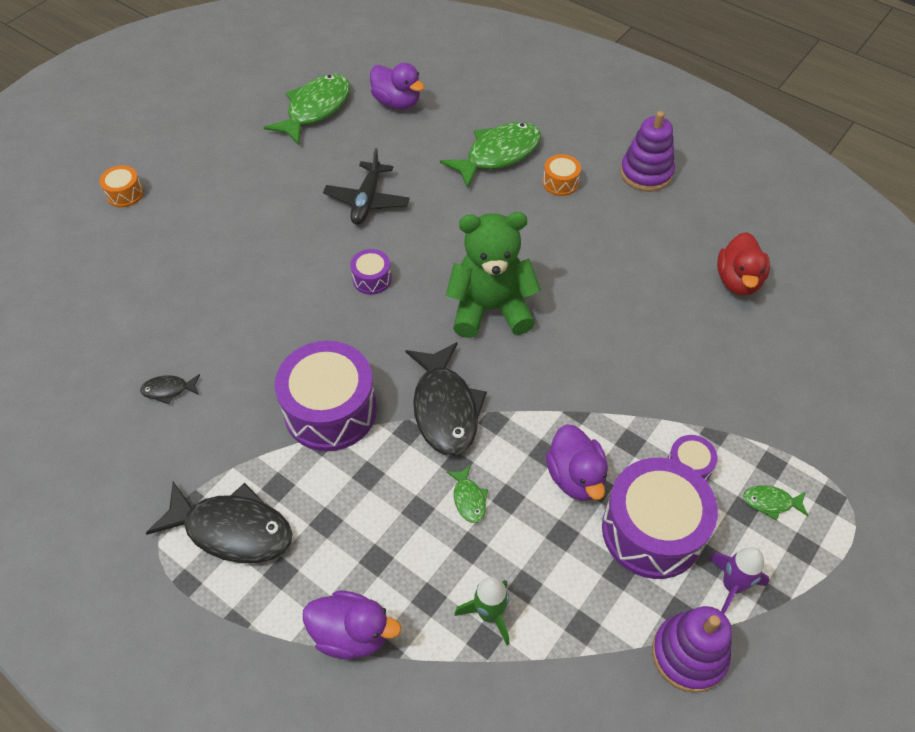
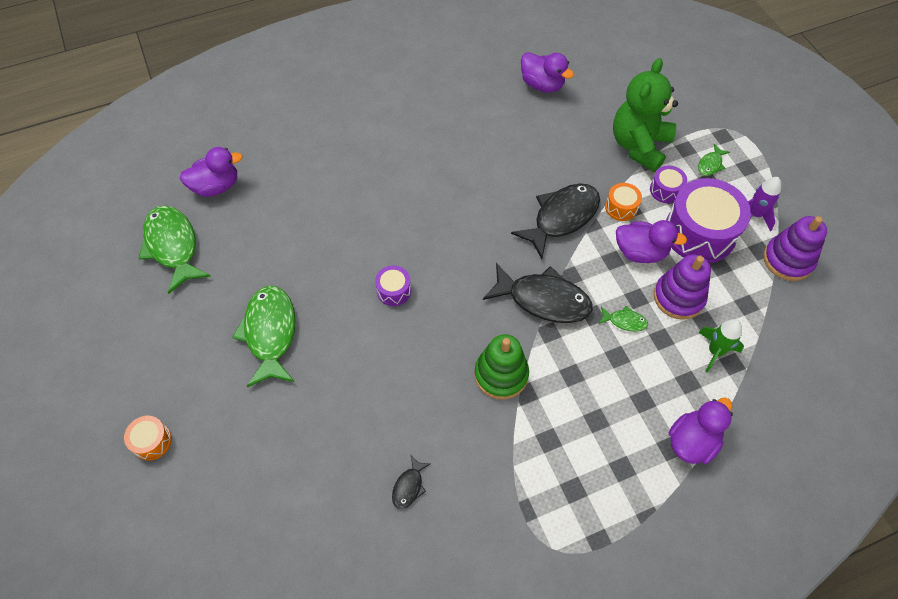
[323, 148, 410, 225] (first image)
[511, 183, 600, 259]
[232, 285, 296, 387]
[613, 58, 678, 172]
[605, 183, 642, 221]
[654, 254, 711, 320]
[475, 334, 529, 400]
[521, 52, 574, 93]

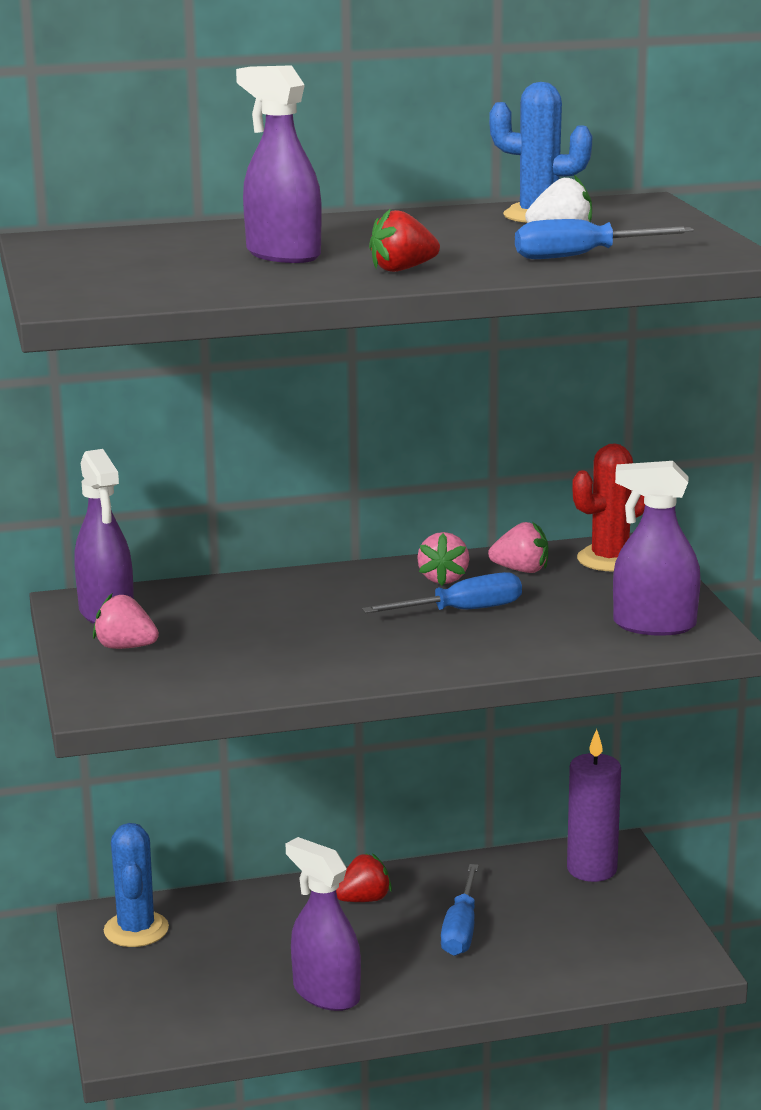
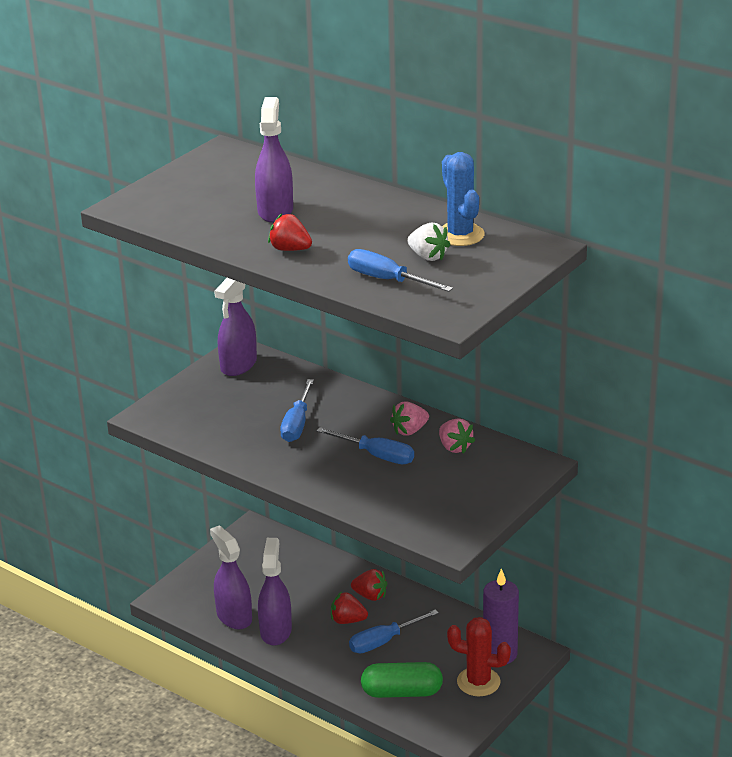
[93, 594, 159, 649] (first image)
[104, 823, 169, 947] (first image)
[280, 379, 314, 442]
[331, 592, 368, 624]
[361, 662, 443, 698]
[447, 617, 511, 697]
[210, 525, 252, 630]

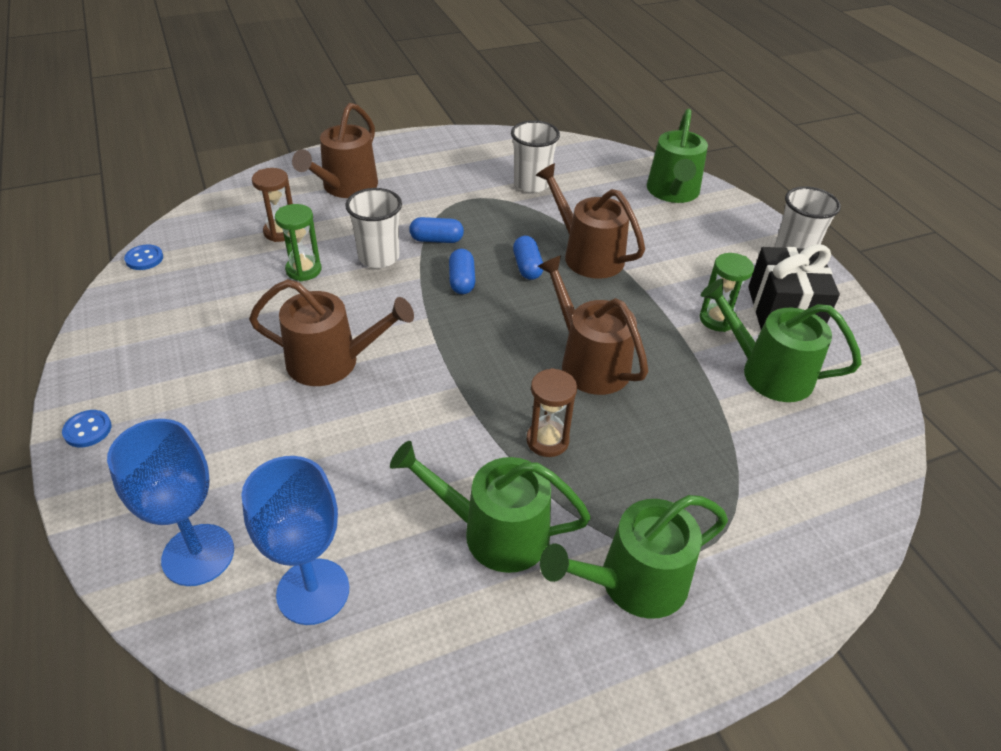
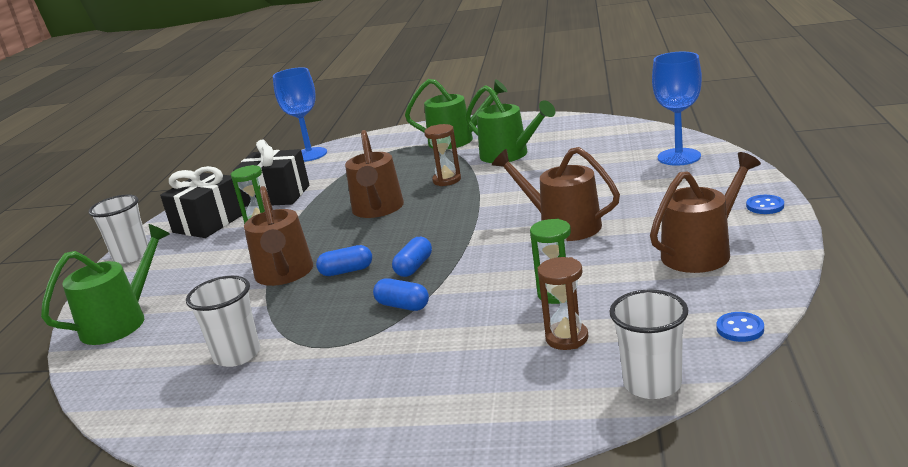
[273, 67, 327, 162]
[650, 152, 761, 273]
[609, 289, 688, 399]
[233, 139, 309, 207]
[316, 245, 372, 276]

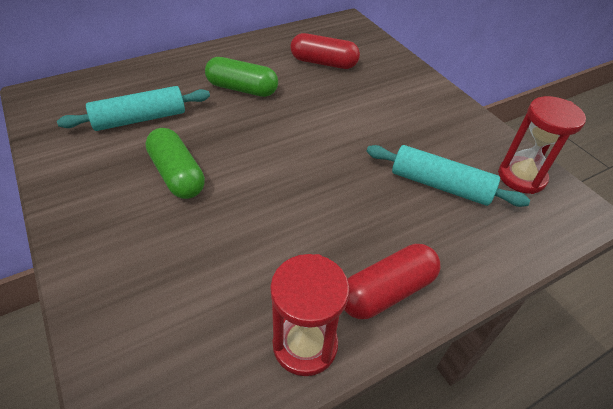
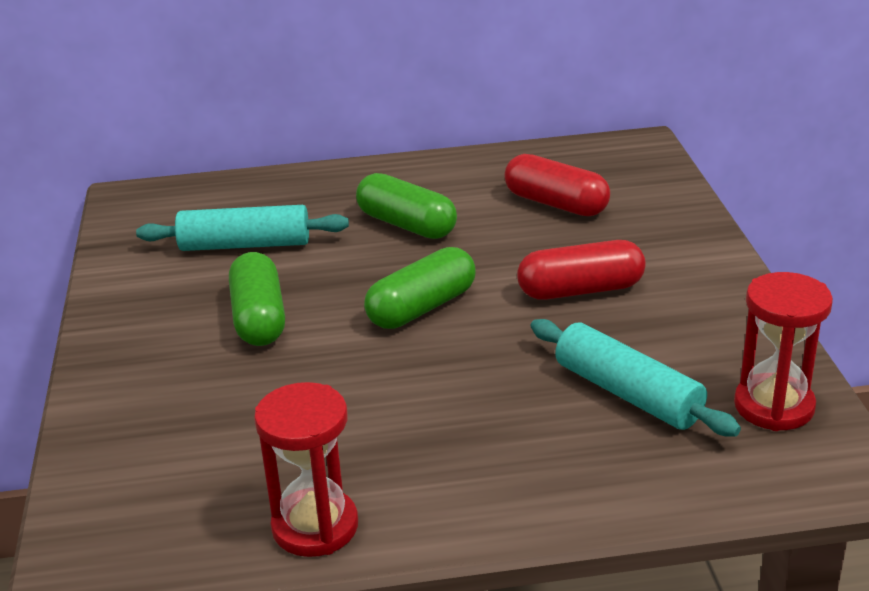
[364, 247, 476, 329]
[517, 240, 646, 300]

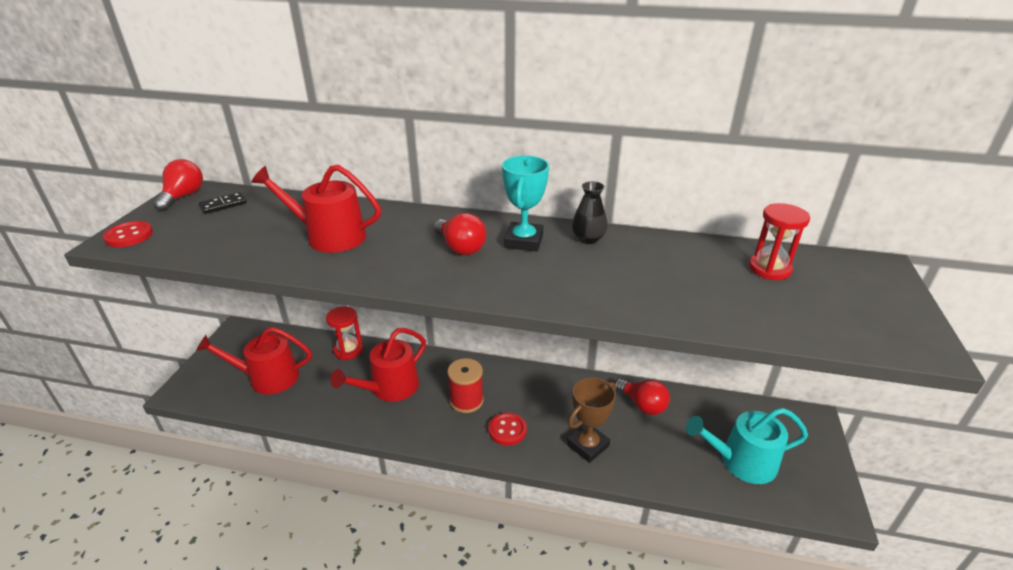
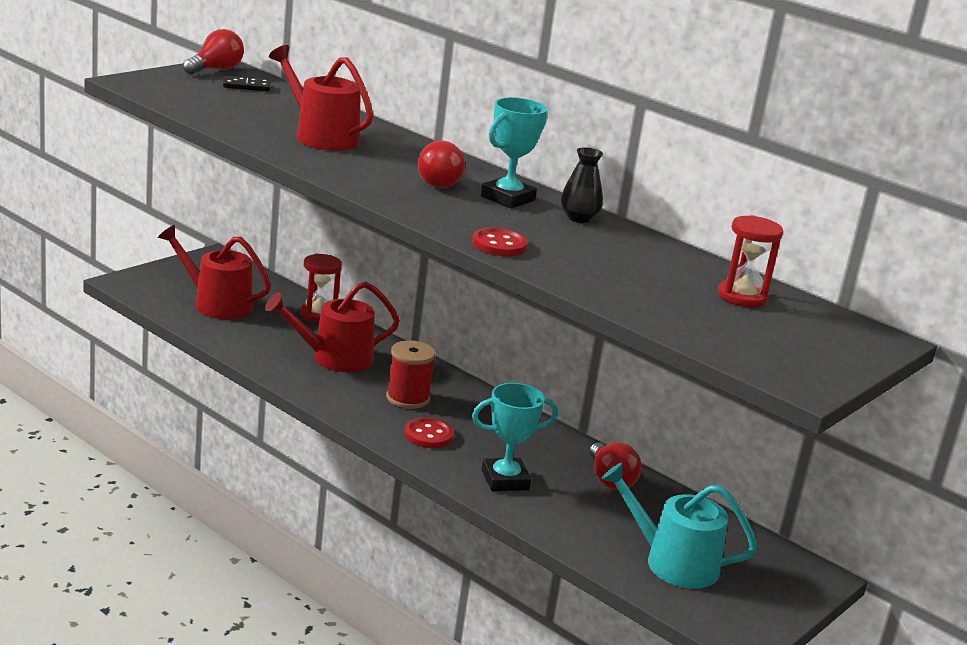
[472, 228, 528, 256]
[472, 383, 558, 491]

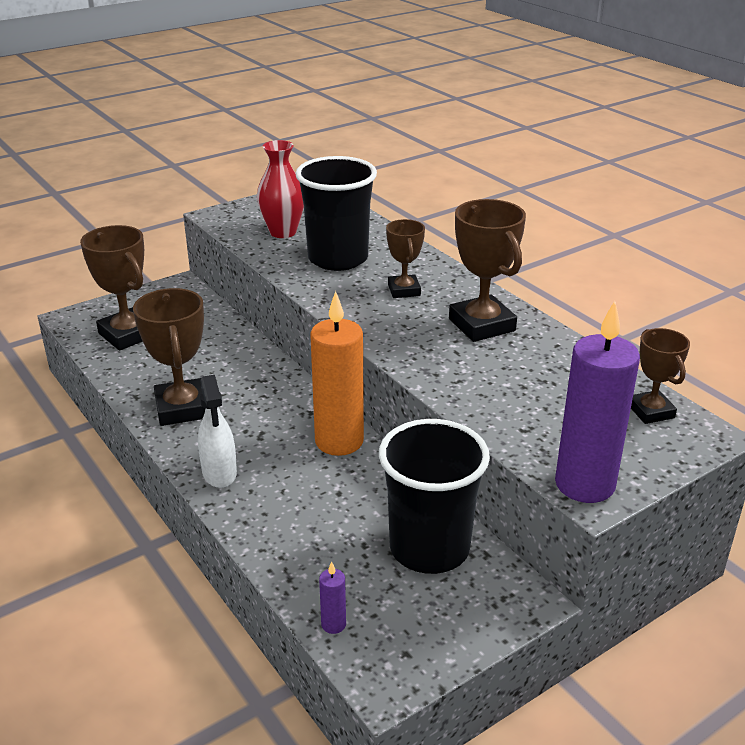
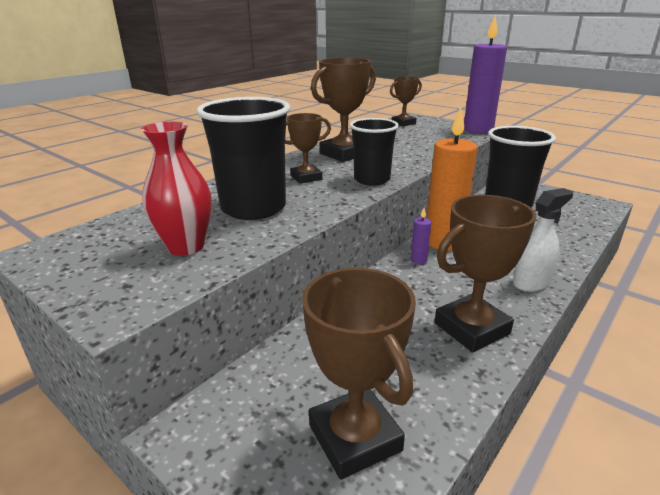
[350, 118, 399, 186]
[411, 208, 431, 264]
[302, 268, 416, 480]

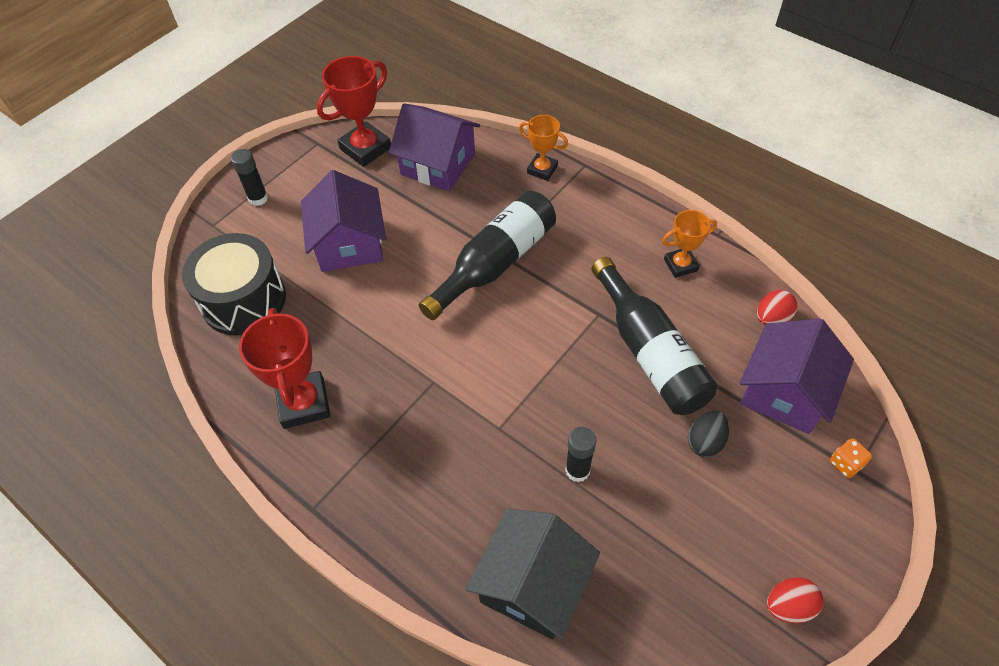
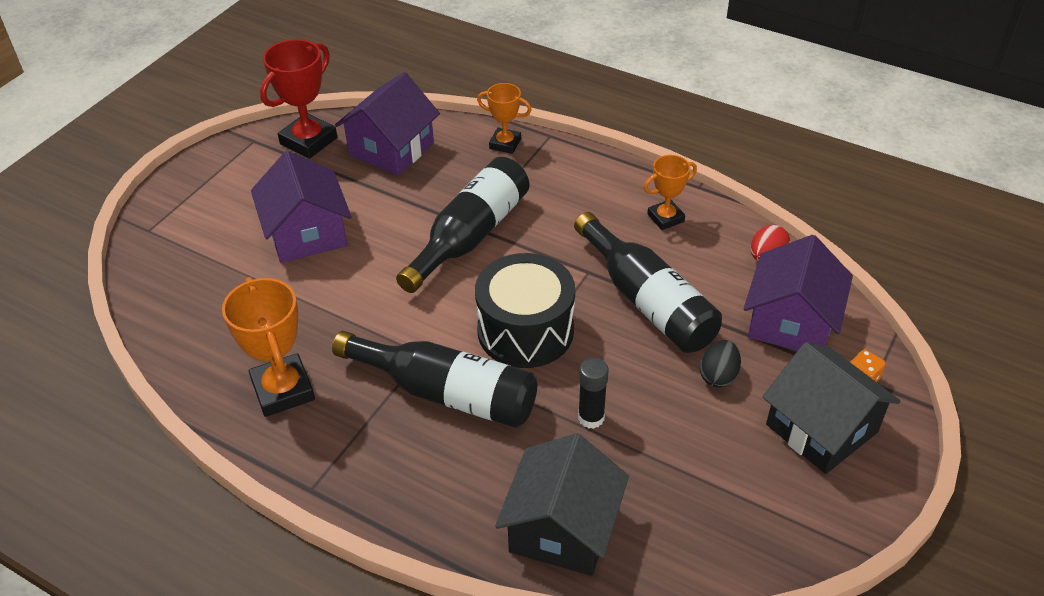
[231, 149, 268, 206] (first image)
[767, 577, 824, 623] (first image)
[332, 331, 537, 428]
[763, 342, 900, 474]
[475, 253, 575, 368]
[222, 277, 315, 417]
[335, 72, 440, 176]

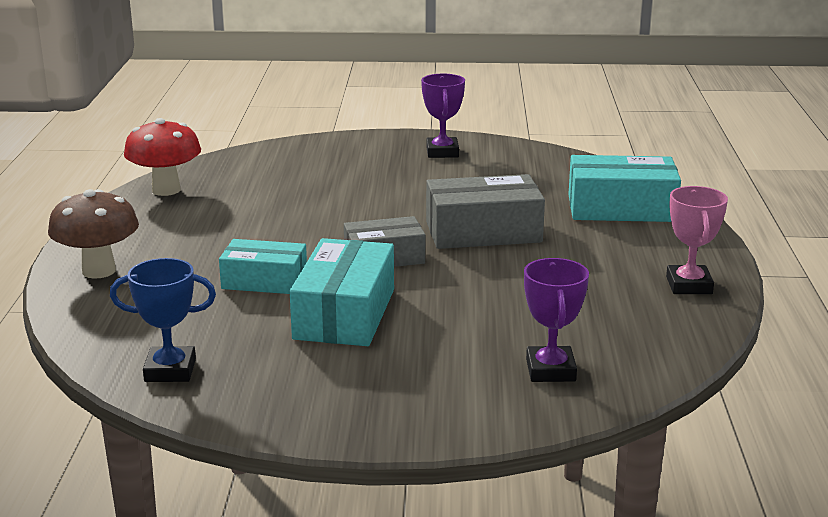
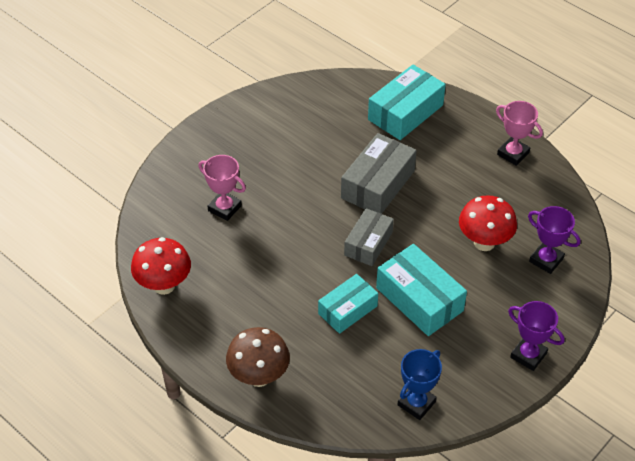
[198, 155, 246, 221]
[459, 195, 517, 251]
[508, 301, 565, 371]

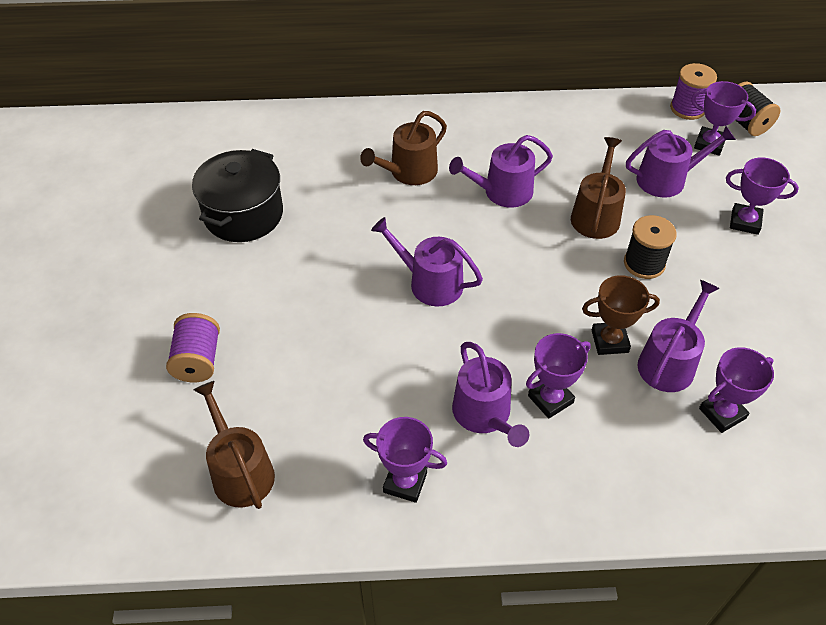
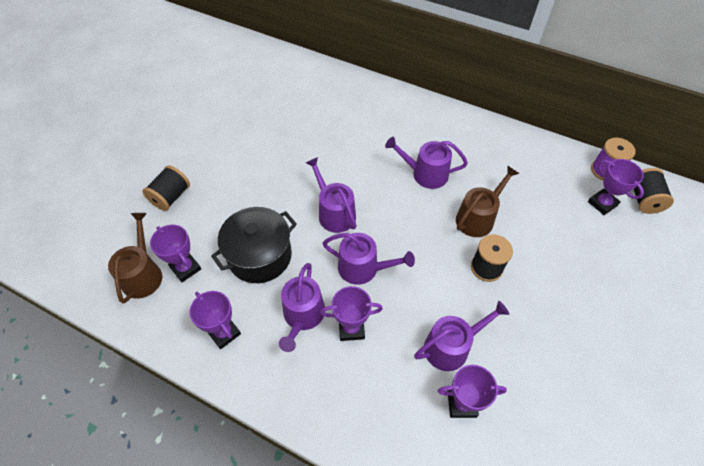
[360, 111, 447, 185] (first image)
[582, 275, 660, 355] (first image)
[211, 207, 297, 283]
[323, 233, 415, 285]
[150, 225, 201, 282]
[142, 165, 190, 211]

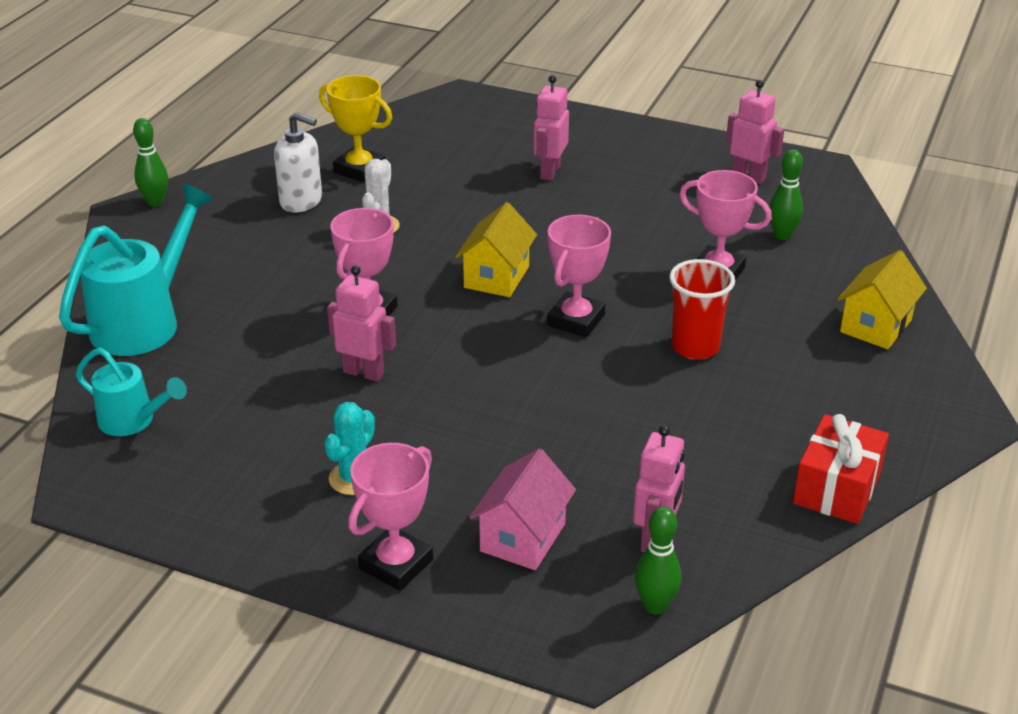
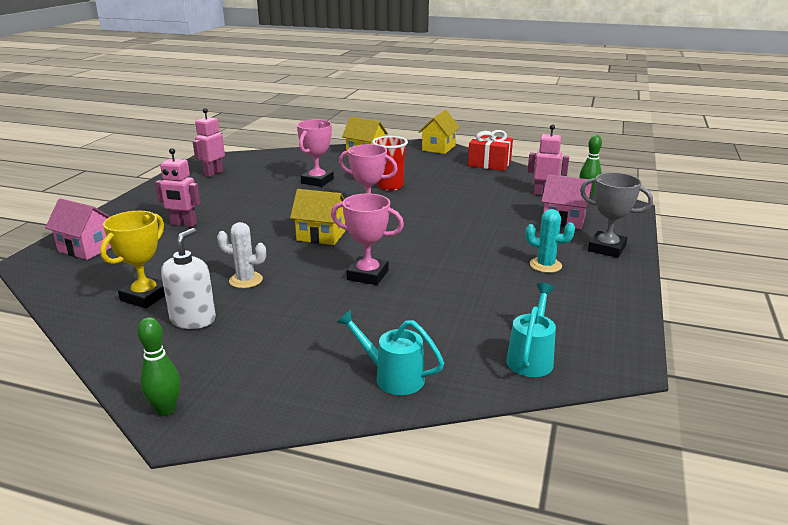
[327, 265, 396, 382] (first image)
[769, 149, 803, 240] (first image)
[45, 198, 112, 260]
[419, 110, 460, 154]
[580, 172, 653, 258]
[336, 309, 444, 395]

